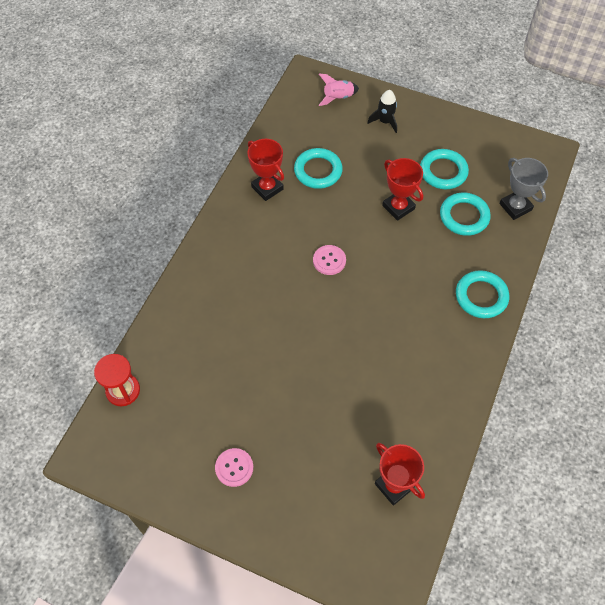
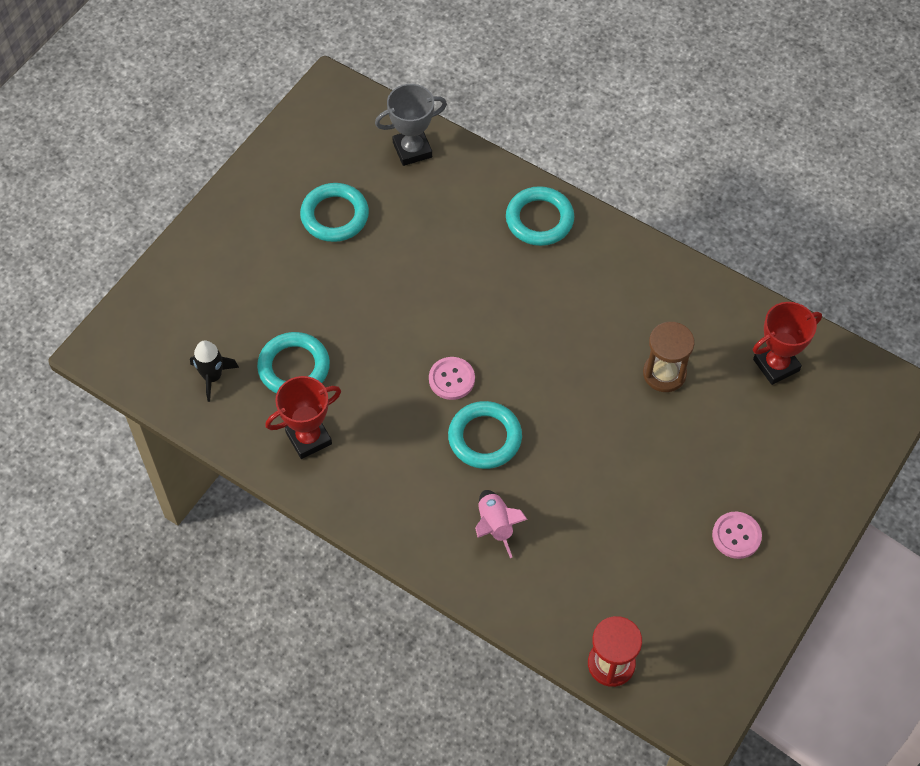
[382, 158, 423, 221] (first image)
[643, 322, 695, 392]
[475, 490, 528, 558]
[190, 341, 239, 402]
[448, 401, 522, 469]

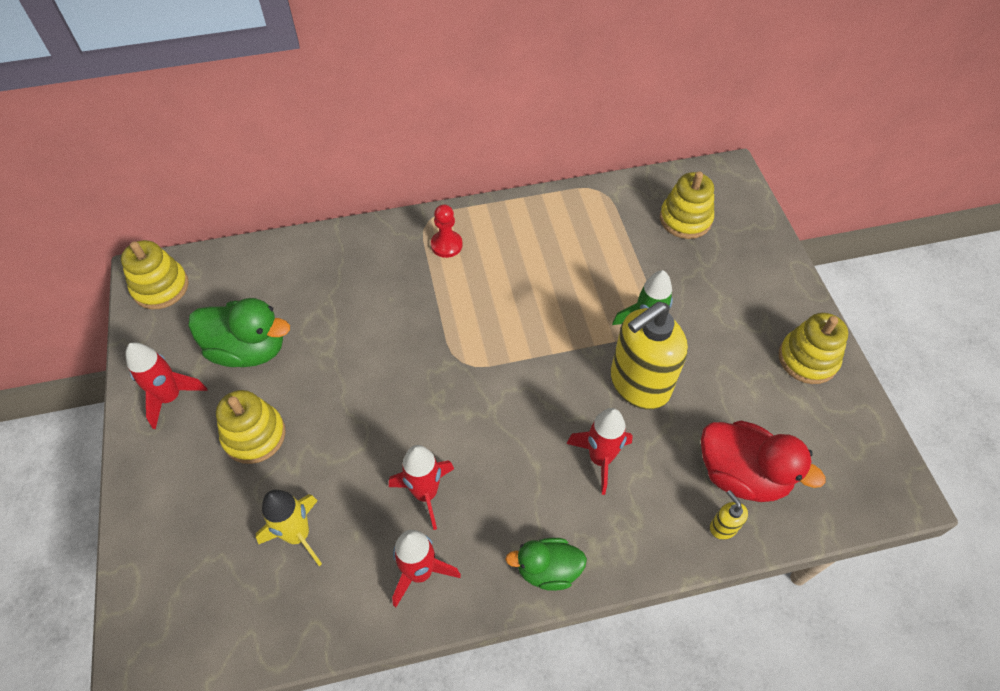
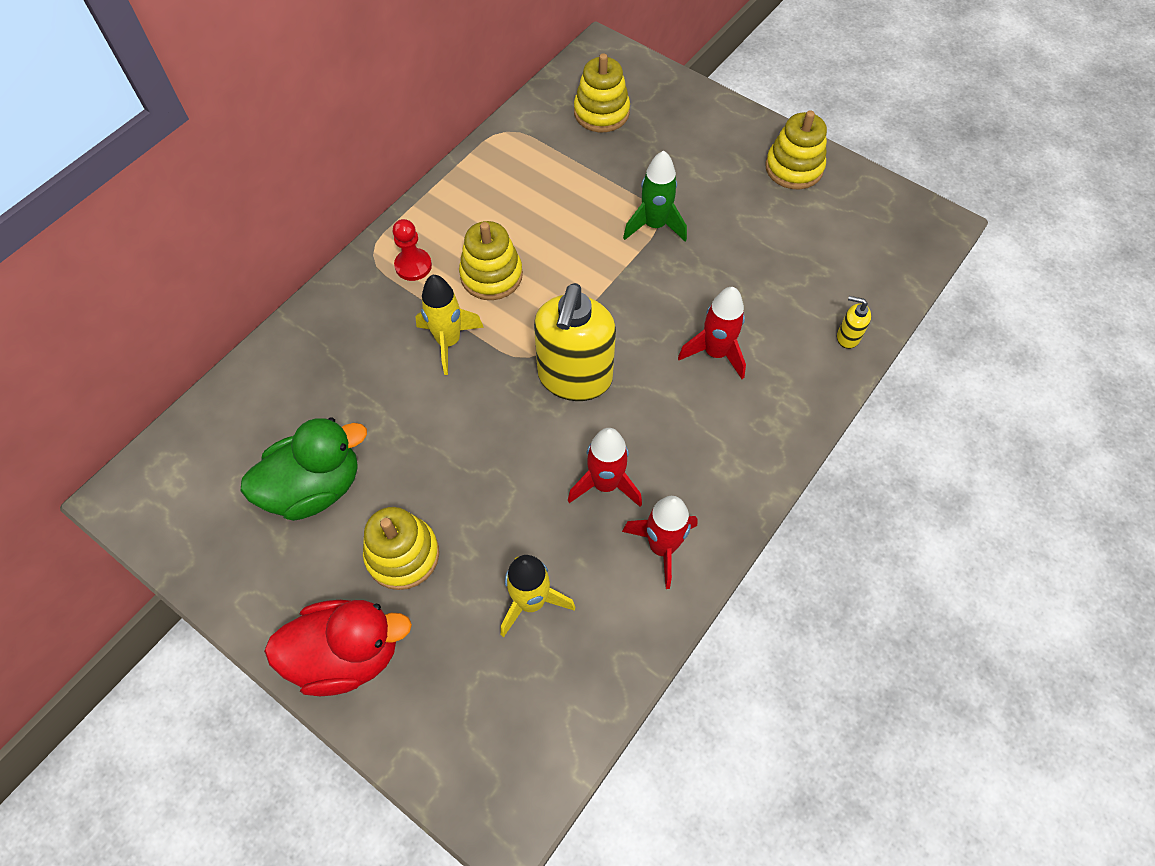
[126, 342, 207, 429] (first image)
[505, 538, 587, 591] (first image)
[415, 275, 484, 375]
[459, 221, 523, 300]
[534, 283, 616, 401]
[264, 600, 412, 696]

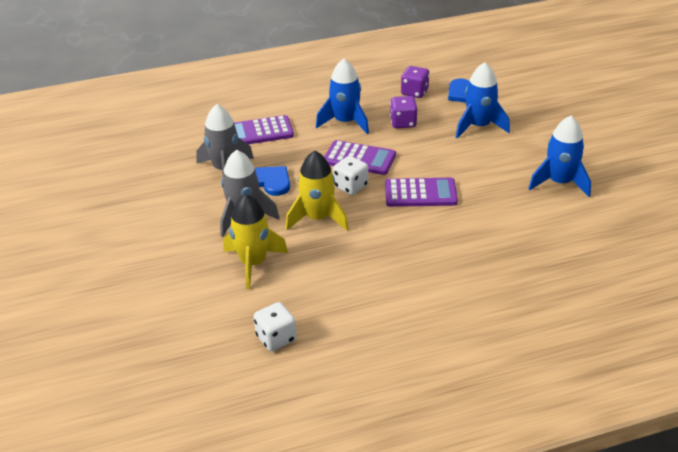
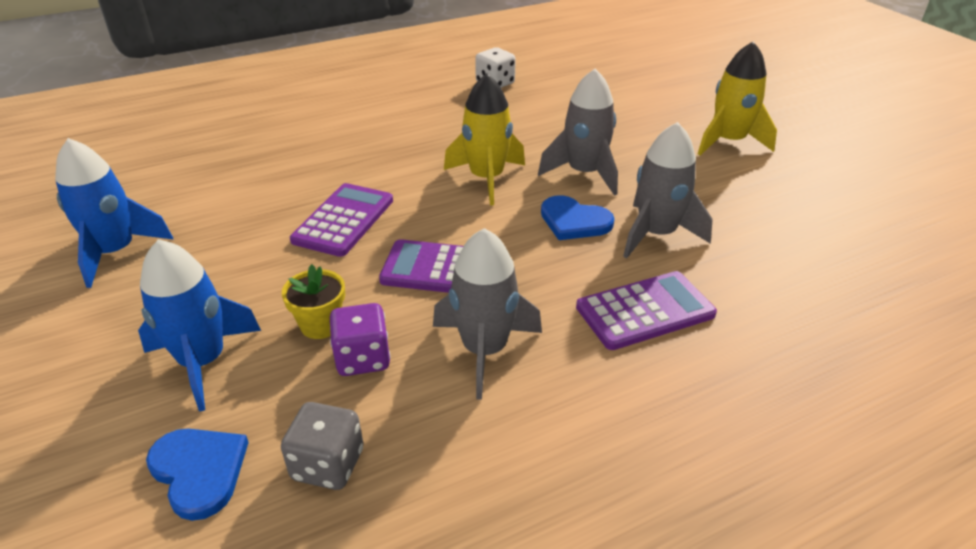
[333, 156, 368, 195] (first image)
[282, 264, 345, 339]
[698, 42, 777, 155]
[433, 228, 542, 400]
[281, 402, 363, 490]
[290, 183, 393, 257]

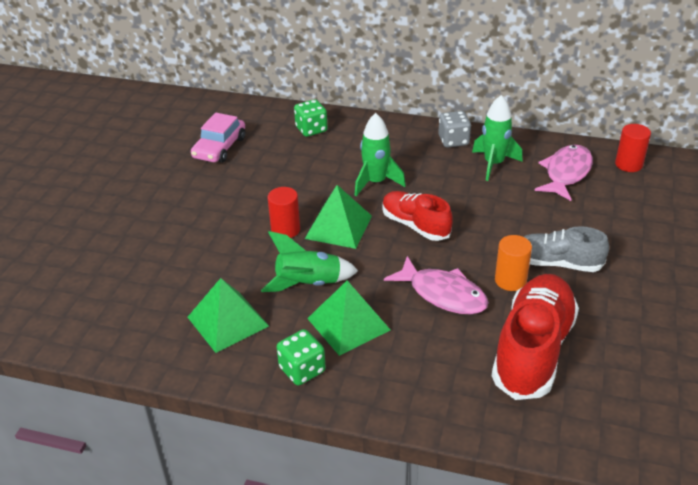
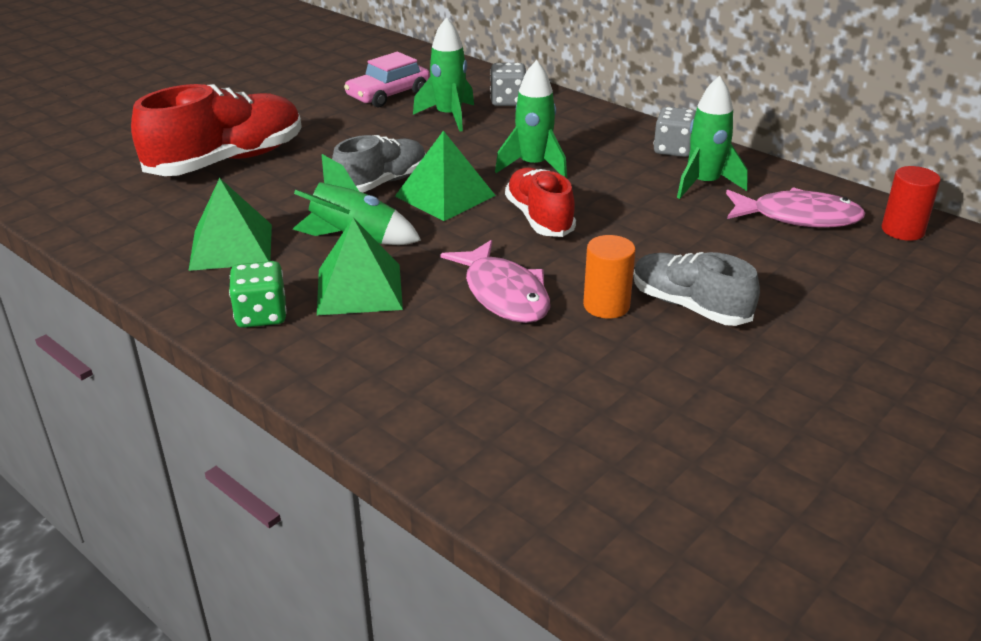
[413, 17, 474, 132]
[131, 84, 302, 176]
[332, 135, 426, 193]
[490, 63, 526, 106]
[726, 187, 865, 228]

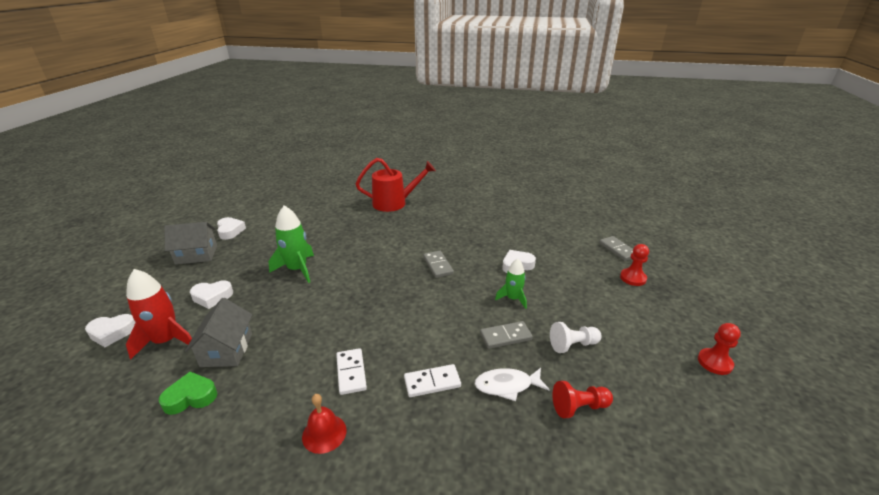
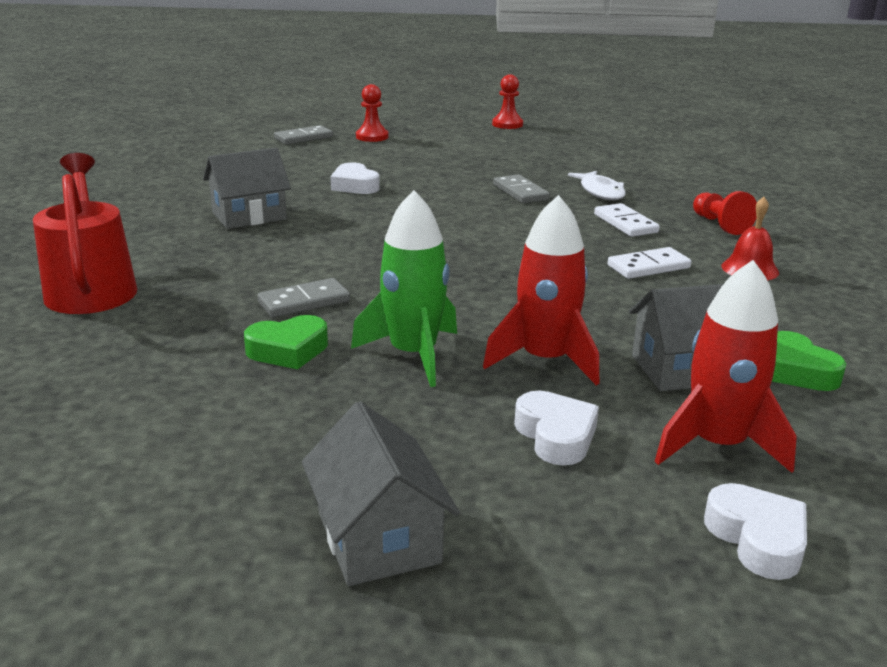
[217, 217, 246, 240] (first image)
[495, 259, 527, 309] (first image)
[550, 322, 601, 353] (first image)
[203, 148, 291, 229]
[244, 315, 328, 369]
[483, 195, 599, 385]
[257, 278, 350, 317]
[693, 191, 757, 235]

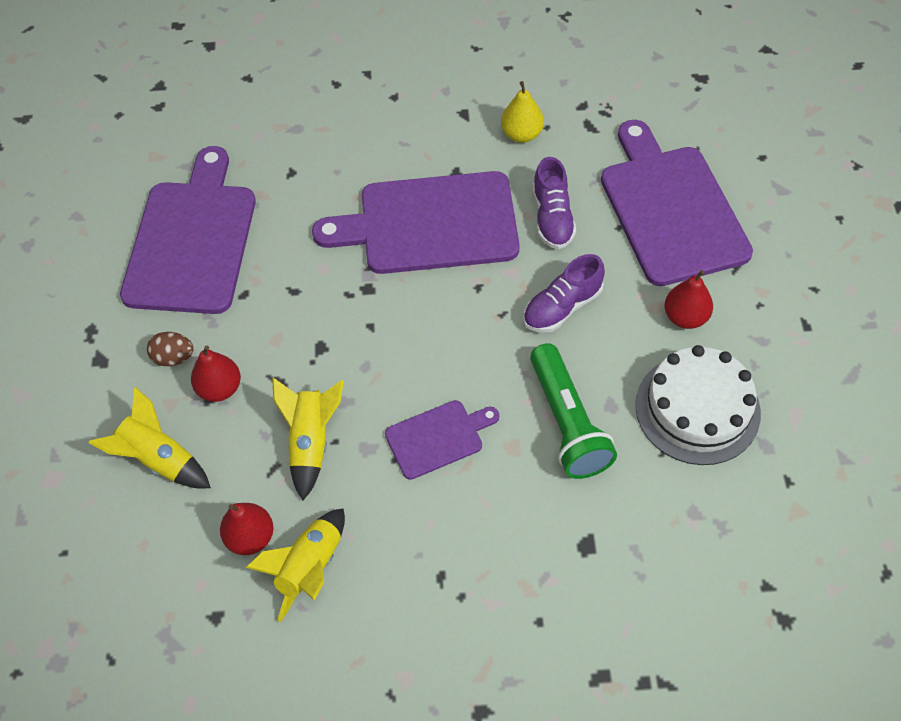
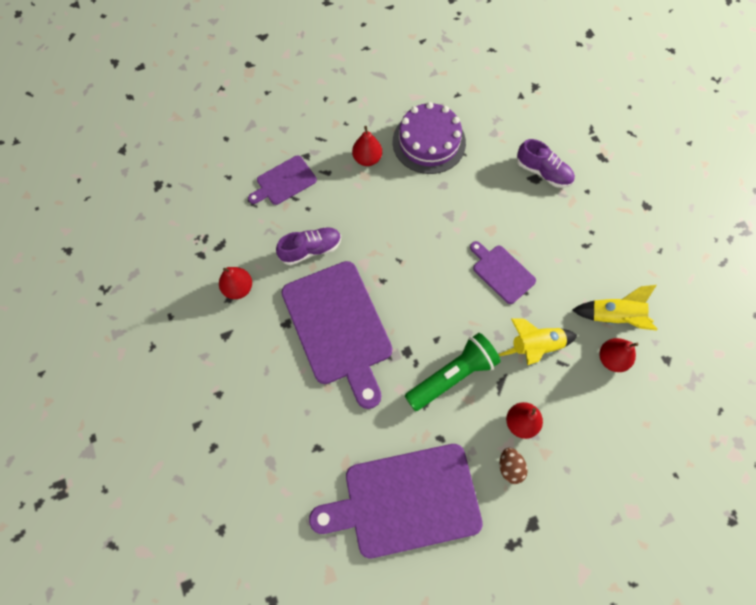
[89, 387, 211, 488] (first image)
[517, 139, 575, 188]
[405, 333, 501, 411]
[219, 267, 252, 299]
[393, 102, 466, 174]
[248, 155, 317, 205]

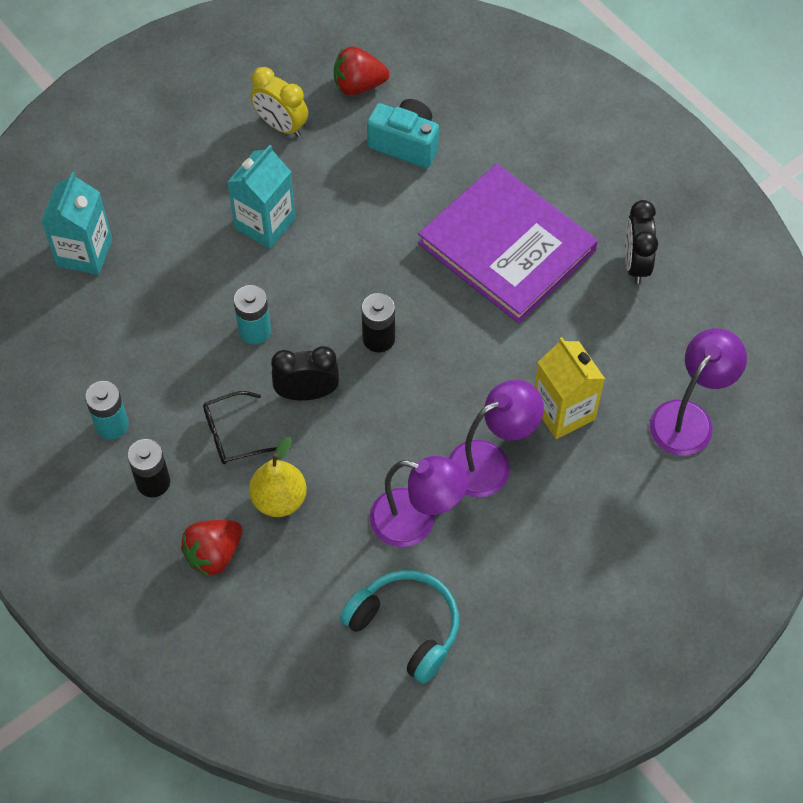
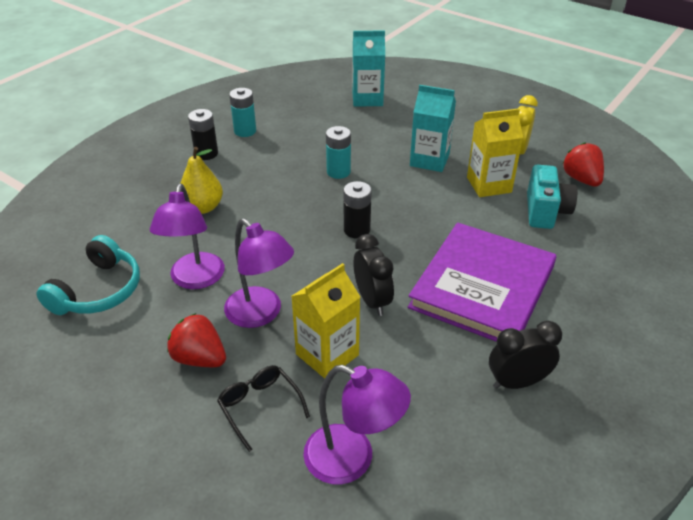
[467, 108, 523, 197]
[167, 313, 226, 367]
[217, 365, 310, 452]
[353, 234, 394, 316]

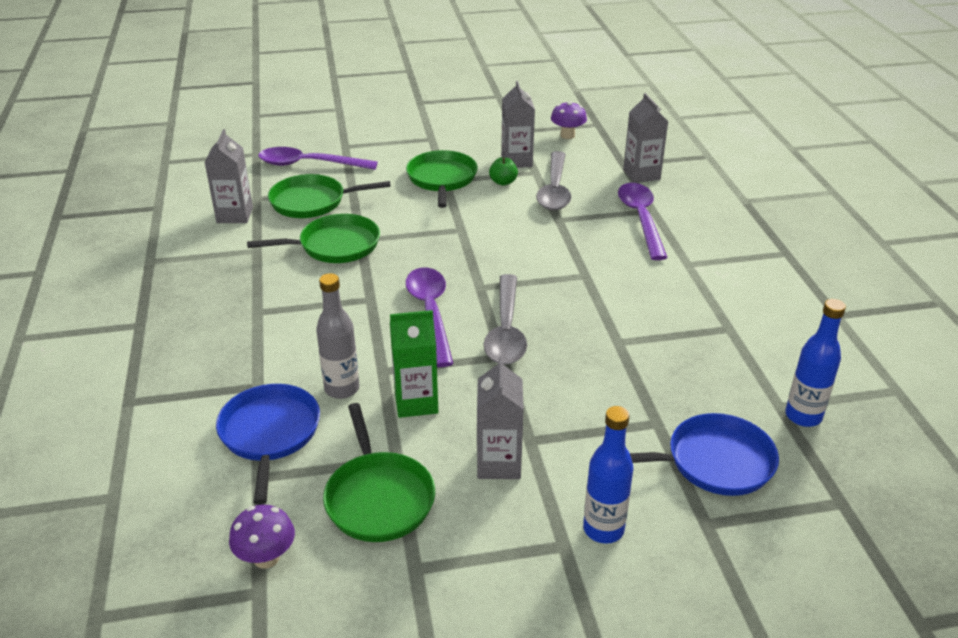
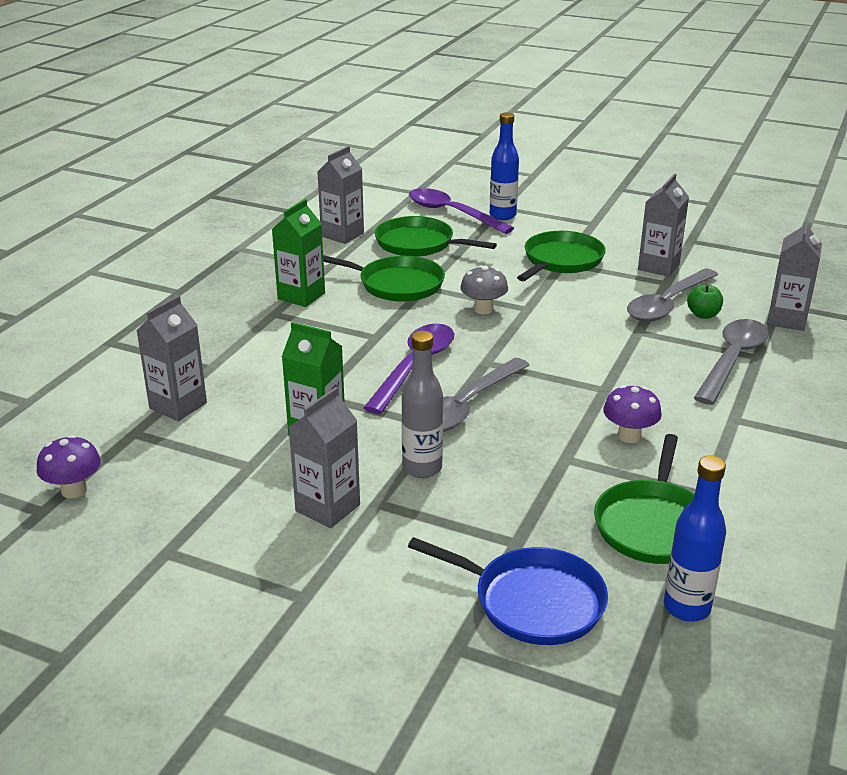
[272, 199, 325, 307]
[460, 265, 508, 315]
[402, 331, 443, 478]
[594, 434, 694, 564]
[687, 285, 723, 319]
[603, 385, 662, 443]
[490, 112, 519, 220]
[137, 296, 207, 421]
[694, 319, 769, 405]

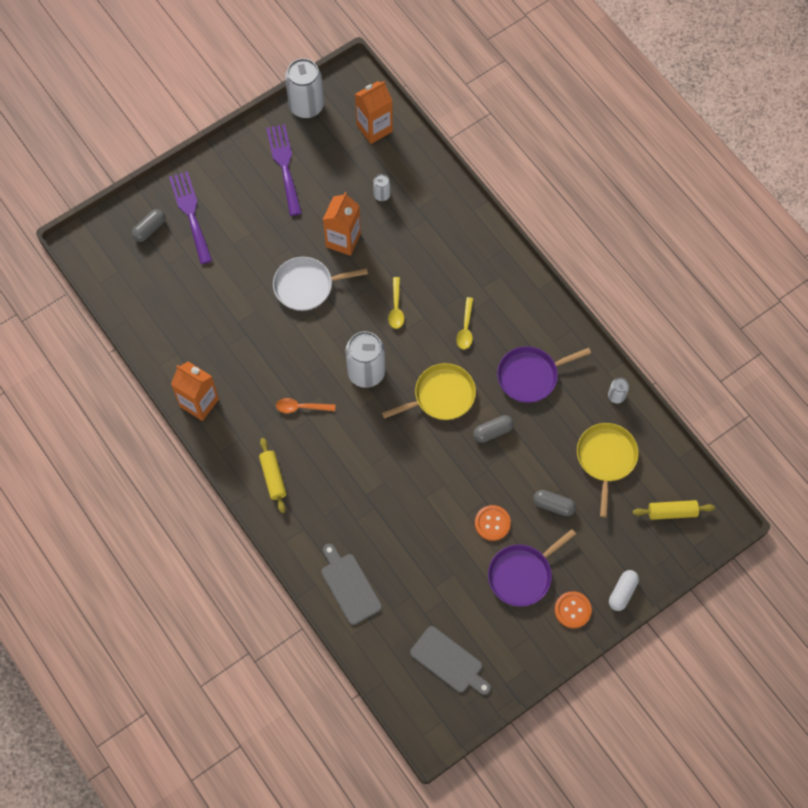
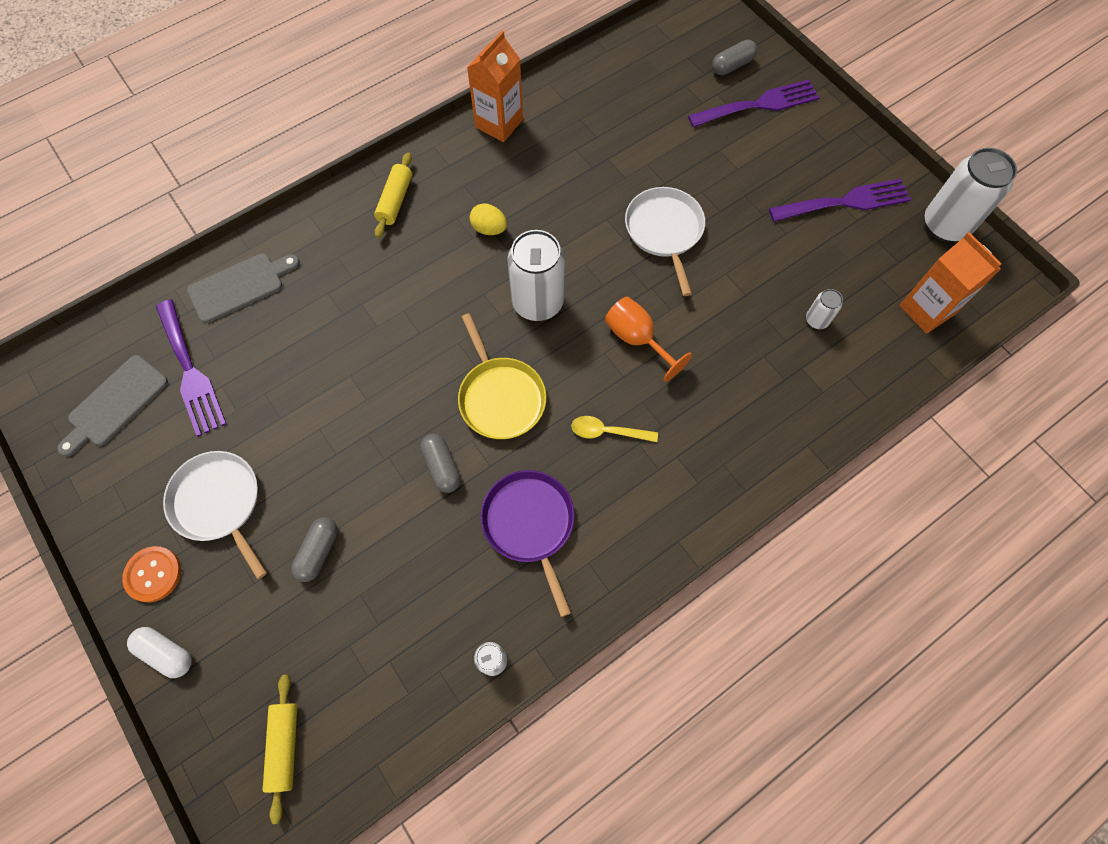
[323, 192, 361, 256] (first image)
[475, 505, 511, 541] (first image)
[577, 423, 639, 517] (first image)
[156, 299, 226, 437]
[470, 203, 507, 235]
[605, 297, 692, 382]
[163, 451, 267, 579]
[712, 40, 757, 75]
[374, 152, 412, 238]

